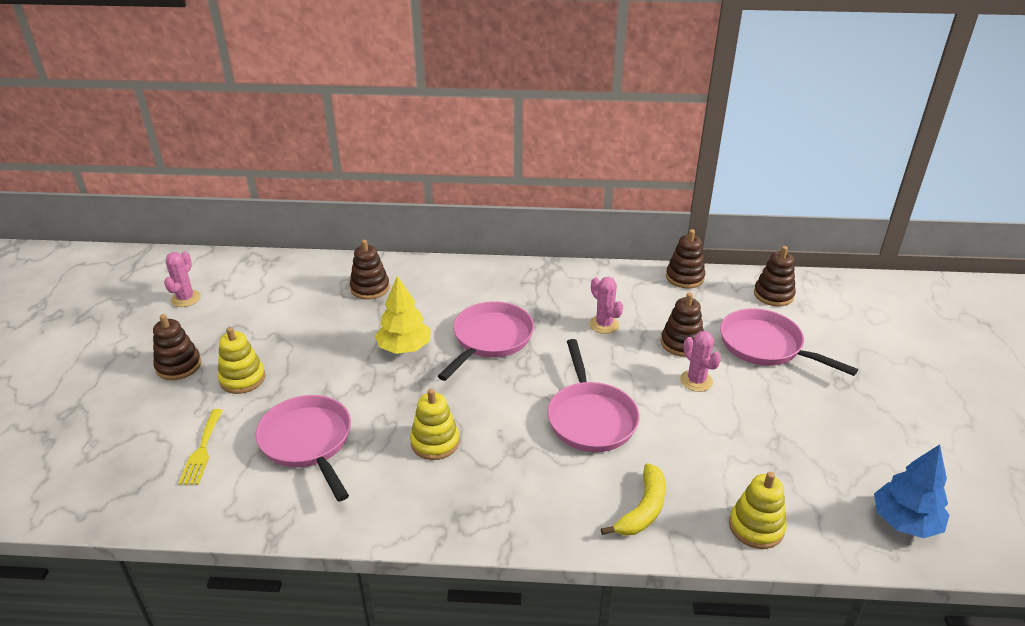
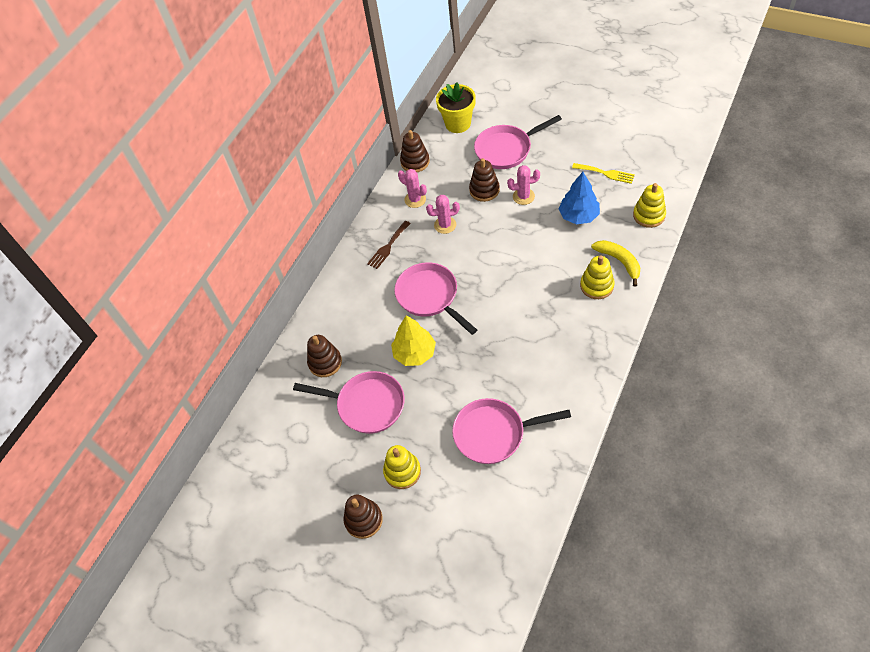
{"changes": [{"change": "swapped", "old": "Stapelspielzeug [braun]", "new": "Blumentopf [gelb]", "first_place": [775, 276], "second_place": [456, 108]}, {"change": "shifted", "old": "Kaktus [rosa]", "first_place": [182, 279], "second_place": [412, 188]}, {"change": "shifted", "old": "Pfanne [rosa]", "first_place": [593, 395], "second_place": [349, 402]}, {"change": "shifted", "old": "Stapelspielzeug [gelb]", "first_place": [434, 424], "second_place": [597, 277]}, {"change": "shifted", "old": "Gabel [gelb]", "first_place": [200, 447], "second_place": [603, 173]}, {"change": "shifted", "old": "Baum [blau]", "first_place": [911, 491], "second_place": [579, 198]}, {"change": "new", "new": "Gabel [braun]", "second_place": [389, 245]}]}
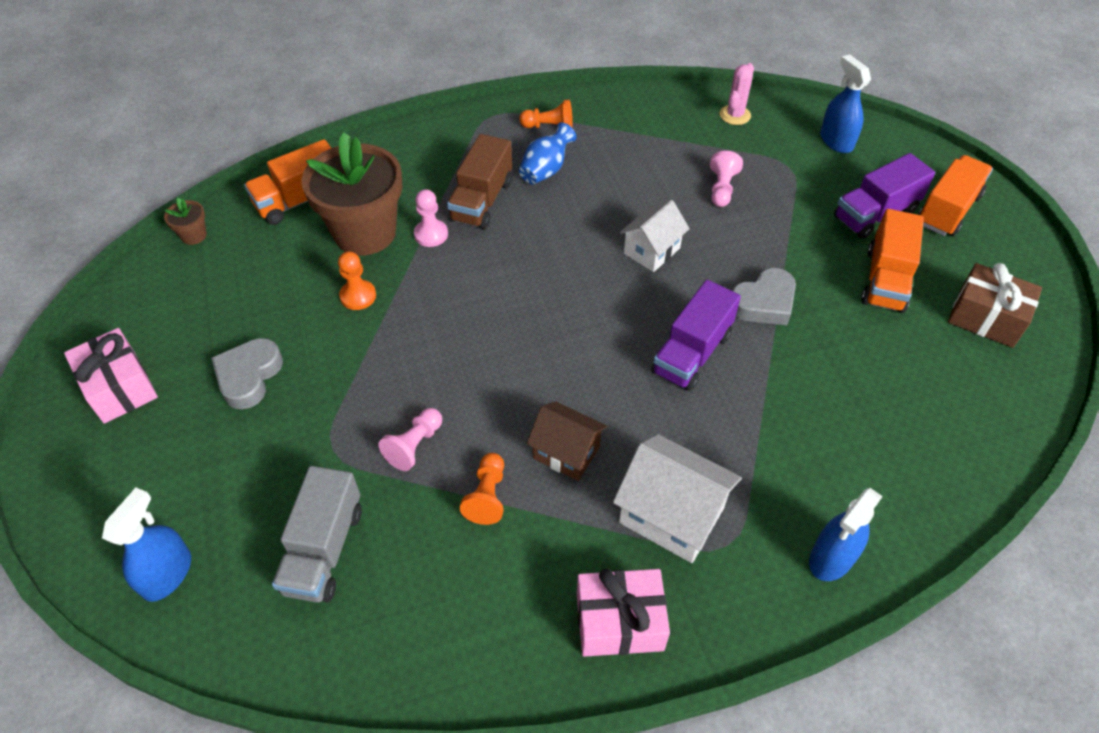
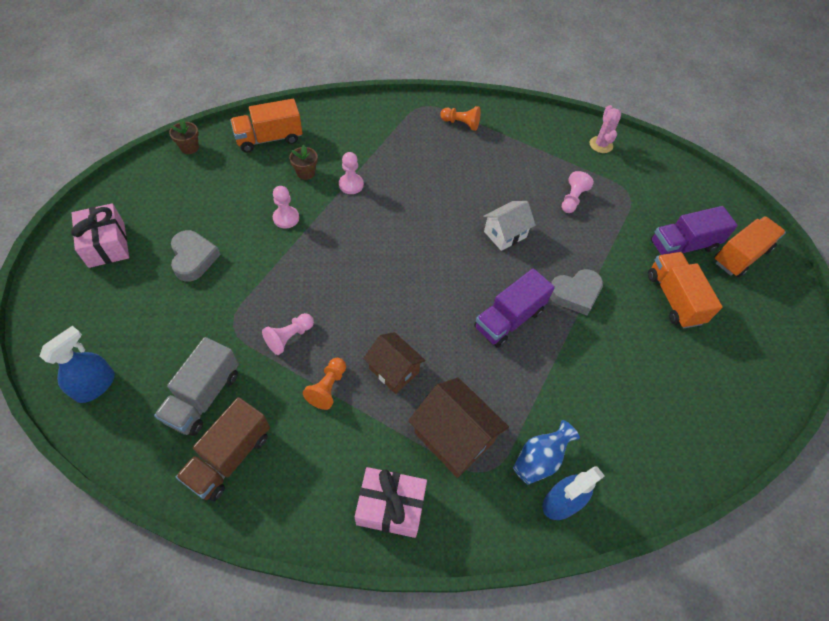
{"changes": [{"change": "gone", "old": "Sprühflasche [blau]", "first_place": [845, 103]}, {"change": "rotated", "old": "Kaktus [rosa]", "first_place": [737, 94], "second_place": [605, 129], "degrees": -45}, {"change": "shifted", "old": "Vase [blau]", "first_place": [548, 153], "second_place": [546, 452]}, {"change": "scaled", "old": "Blumentopf [braun]", "first_place": [351, 193], "second_place": [303, 162], "factor": 0.4}, {"change": "shifted", "old": "Lastwagen [braun]", "first_place": [479, 181], "second_place": [223, 449]}, {"change": "rotated", "old": "Lastwagen [orange]", "first_place": [892, 261], "second_place": [685, 290], "degrees": 135}, {"change": "repainted", "old": "Bauer [orange]", "new": "Bauer [rosa]", "first_place": [357, 280], "second_place": [286, 207]}, {"change": "gone", "old": "Geschenk [braun]", "first_place": [995, 305]}, {"change": "rotated", "old": "Herz [grau]", "first_place": [247, 373], "second_place": [196, 256], "degrees": 135}, {"change": "repainted", "old": "Haus [weiß]", "new": "Haus [braun]", "first_place": [677, 498], "second_place": [458, 427]}]}
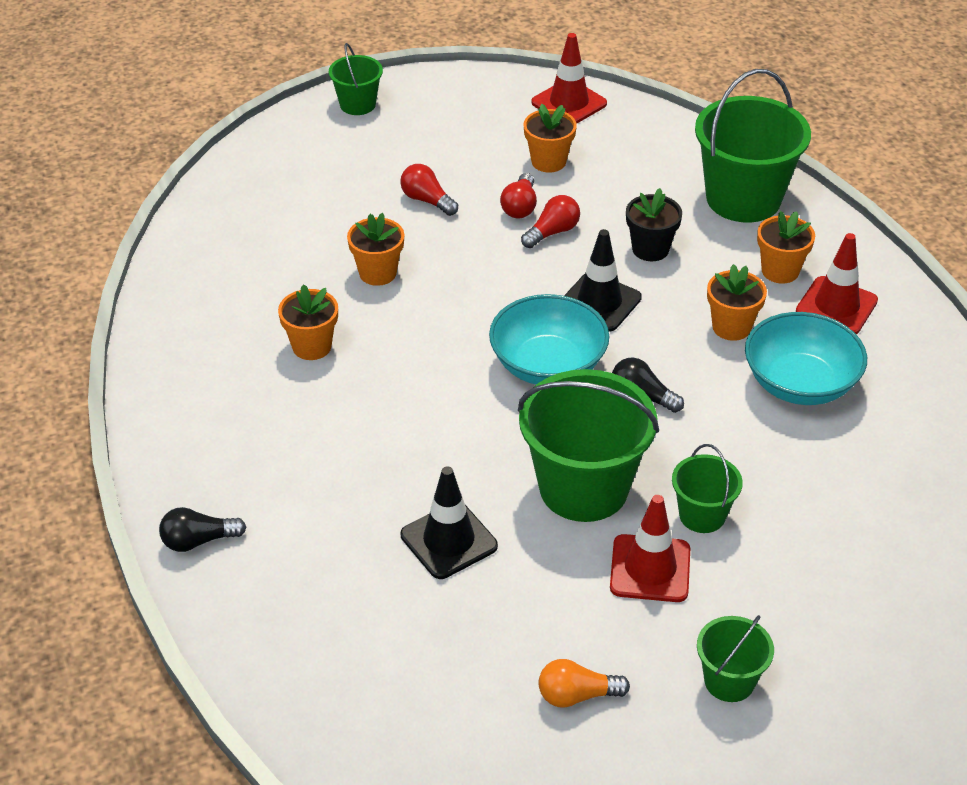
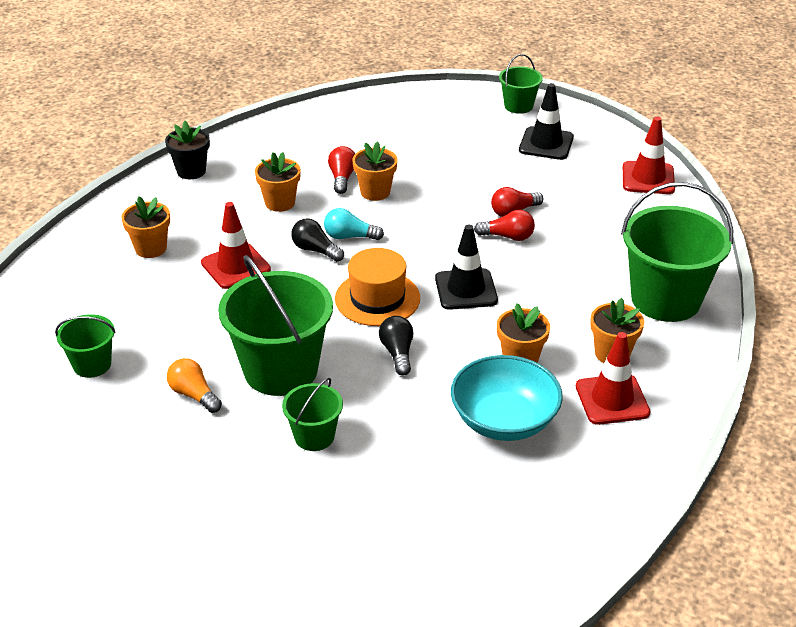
{"changes": [{"change": "shifted", "old": "Blumentopf [orange]", "first_place": [550, 138], "second_place": [146, 227]}, {"change": "shifted", "old": "Glühbirne [rot]", "first_place": [429, 190], "second_place": [341, 170]}, {"change": "shifted", "old": "Blumentopf [schwarz]", "first_place": [654, 224], "second_place": [187, 150]}, {"change": "swapped", "old": "Schüssel [türkis]", "new": "Hut [orange]", "first_place": [549, 339], "second_place": [377, 287]}, {"change": "shifted", "old": "Leitkegel [schwarz]", "first_place": [449, 522], "second_place": [546, 121]}, {"change": "shifted", "old": "Leitkegel [rot]", "first_place": [650, 548], "second_place": [236, 245]}, {"change": "shifted", "old": "Glühbirne [schwarz]", "first_place": [202, 529], "second_place": [317, 240]}, {"change": "shifted", "old": "Eimer [grün]", "first_place": [735, 658], "second_place": [85, 346]}, {"change": "shifted", "old": "Glühbirne [orange]", "first_place": [584, 683], "second_place": [194, 385]}, {"change": "new", "new": "Glühbirne [türkis]", "second_place": [354, 224]}]}
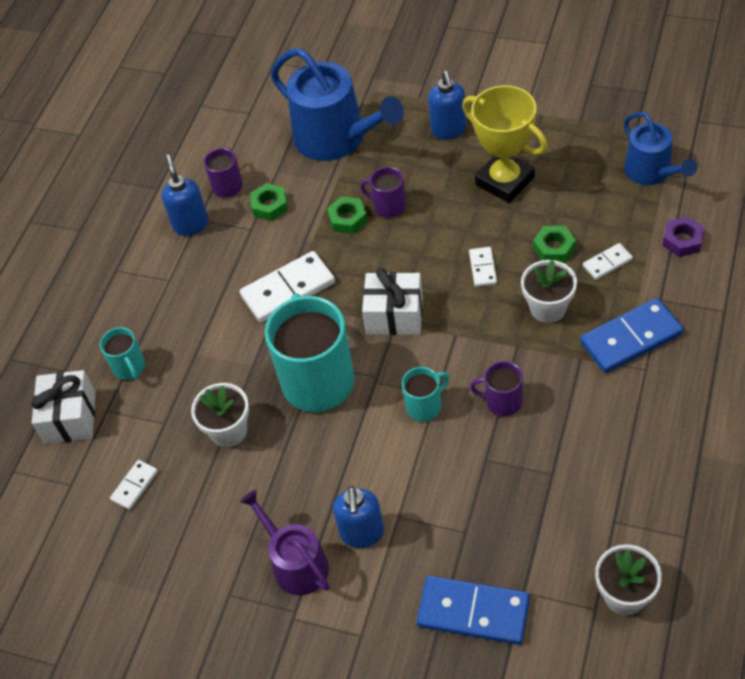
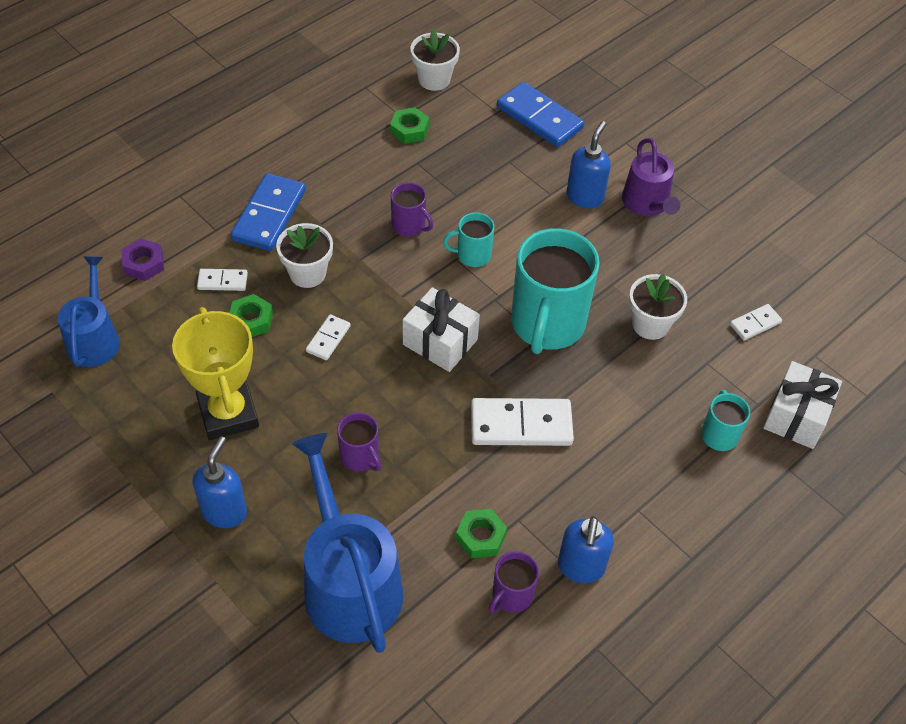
{"changes": [{"change": "shifted", "old": "Sechskantmutter [grün]", "first_place": [347, 215], "second_place": [409, 125]}, {"change": "rotated", "old": "Dominostein [blau]", "first_place": [632, 335], "second_place": [268, 212], "degrees": -75}]}
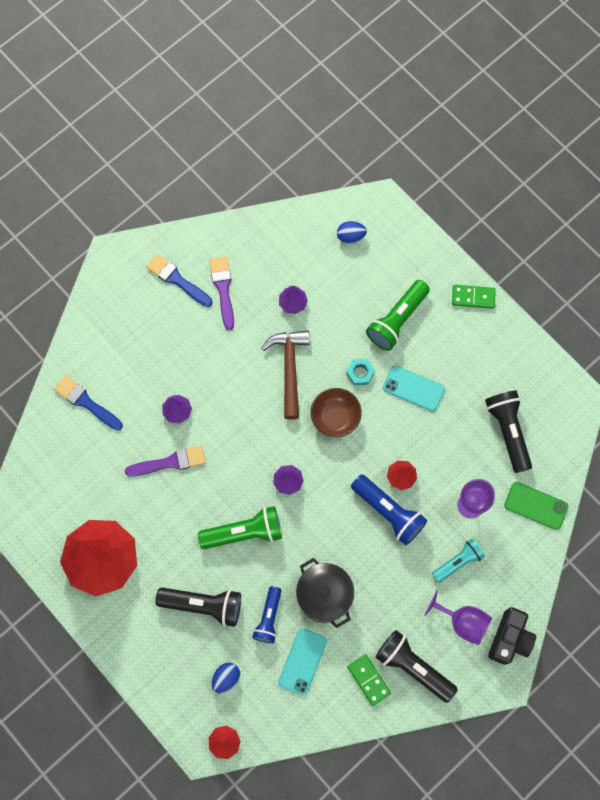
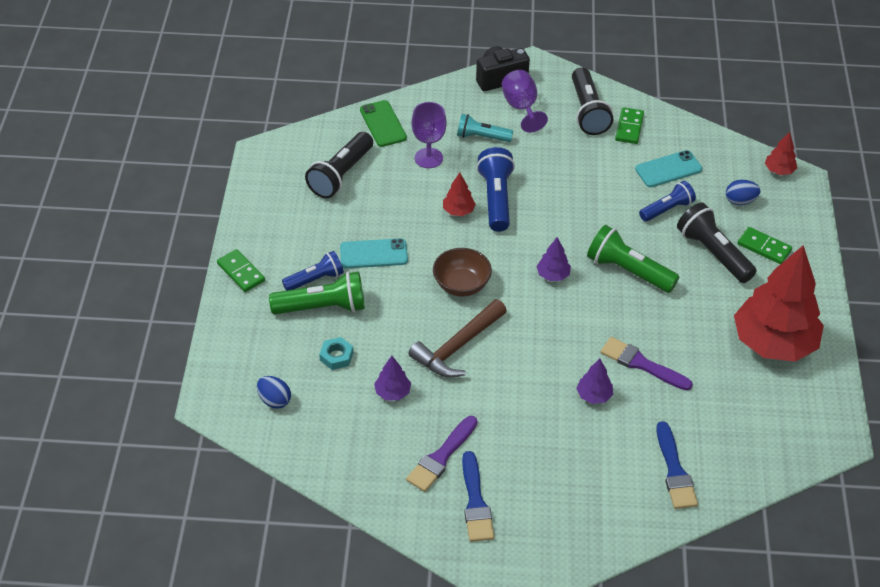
{"changes": [{"change": "shifted", "old": "Sechskantmutter [türkis]", "first_place": [360, 372], "second_place": [336, 353]}, {"change": "rotated", "old": "Handy [türkis]", "first_place": [414, 388], "second_place": [374, 253], "degrees": -75}, {"change": "gone", "old": "Kochtopf [schwarz]", "first_place": [325, 593]}, {"change": "new", "new": "Dominostein [grün]", "second_place": [764, 245]}, {"change": "new", "new": "Taschenlampe [blau]", "second_place": [313, 271]}]}
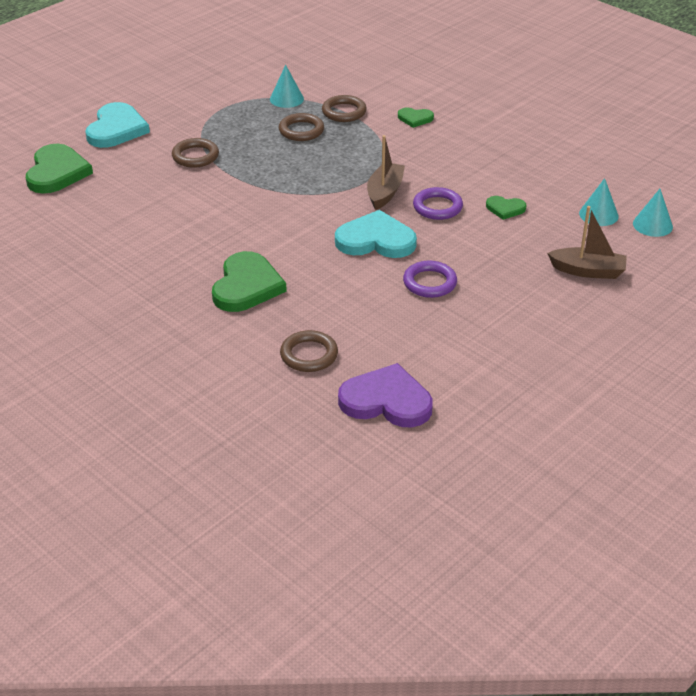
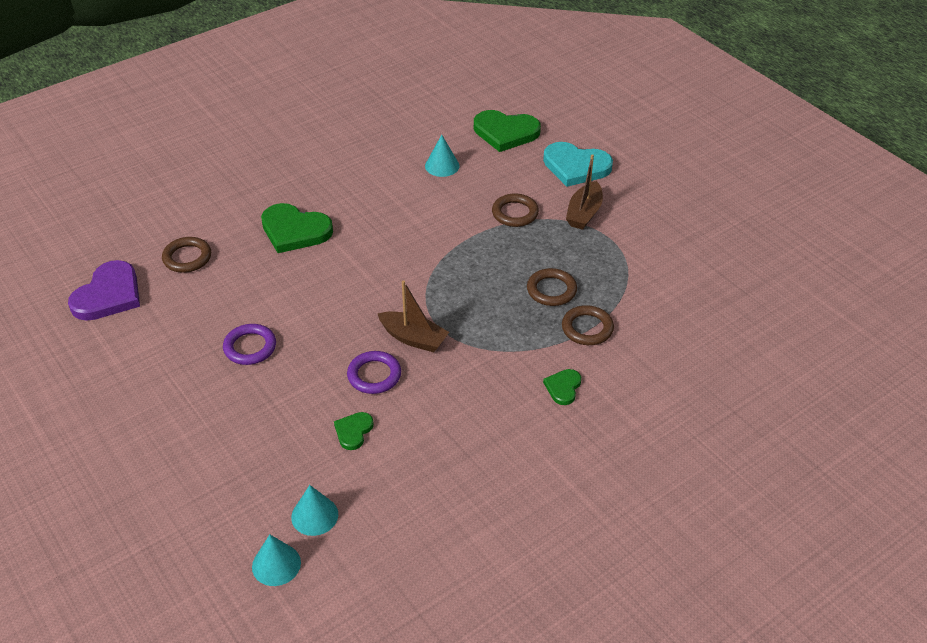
{"changes": [{"change": "shifted", "old": "Kegel [türkis]", "first_place": [287, 86], "second_place": [442, 156]}, {"change": "shifted", "old": "Boot [braun]", "first_place": [587, 242], "second_place": [584, 192]}, {"change": "gone", "old": "Herz [türkis]", "first_place": [376, 234]}]}
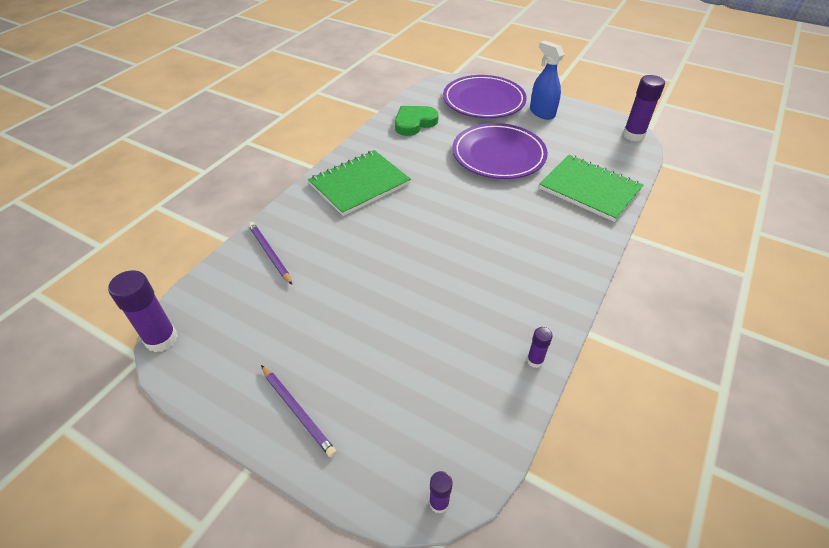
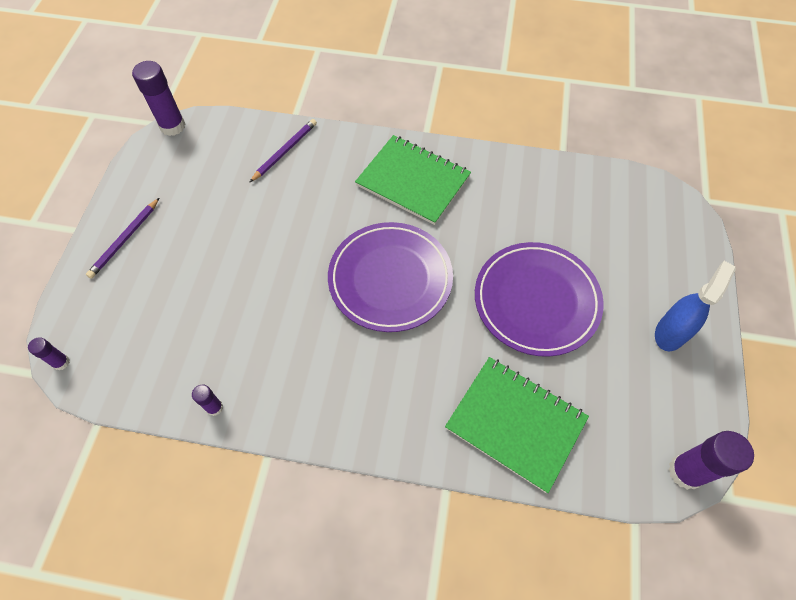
{"changes": [{"change": "shifted", "old": "Teller [lila]", "first_place": [485, 96], "second_place": [390, 277]}, {"change": "gone", "old": "Herz [grün]", "first_place": [417, 121]}, {"change": "rotated", "old": "Notizbuch [grün]", "first_place": [591, 188], "second_place": [517, 425], "degrees": -75}]}
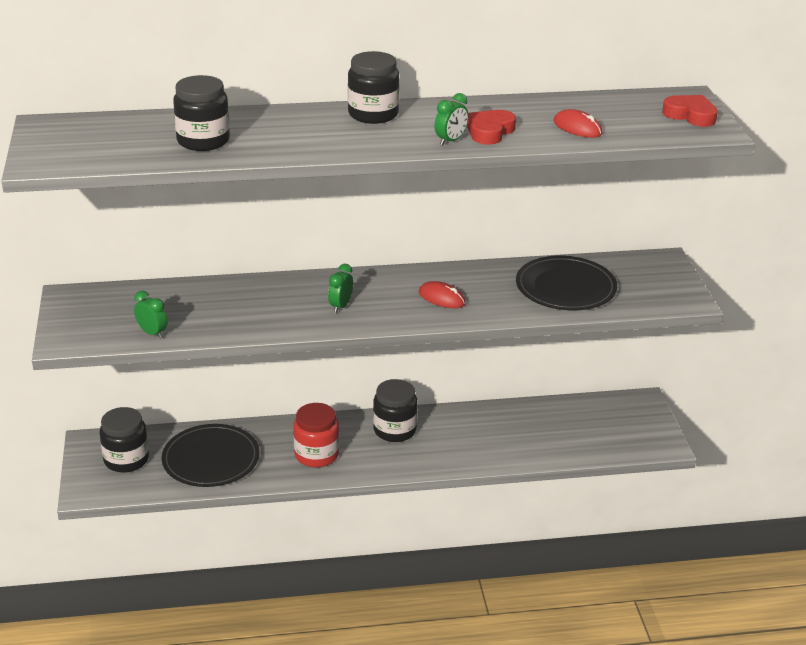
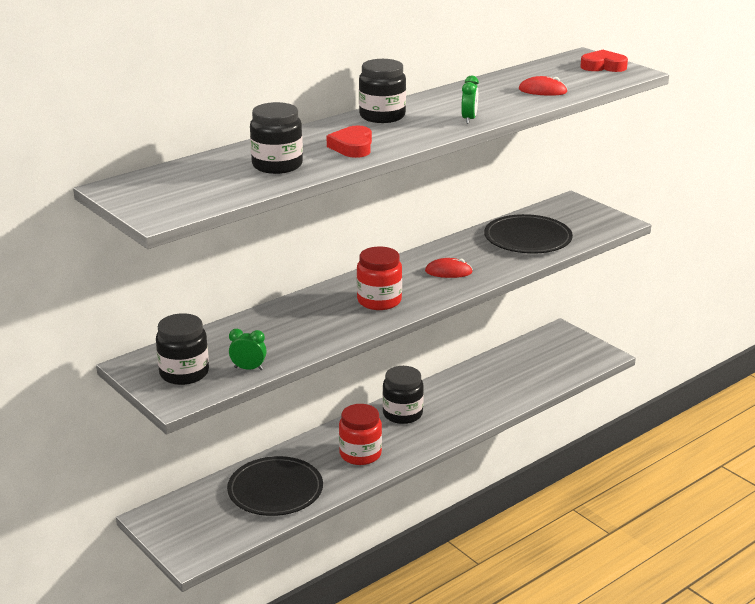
{"changes": [{"change": "shifted", "old": "Herz [rot]", "first_place": [491, 127], "second_place": [349, 141]}, {"change": "swapped", "old": "Wecker [grün]", "new": "Einmachglas [rot]", "first_place": [340, 288], "second_place": [379, 278]}, {"change": "shifted", "old": "Einmachglas [schwarz]", "first_place": [124, 440], "second_place": [182, 349]}]}
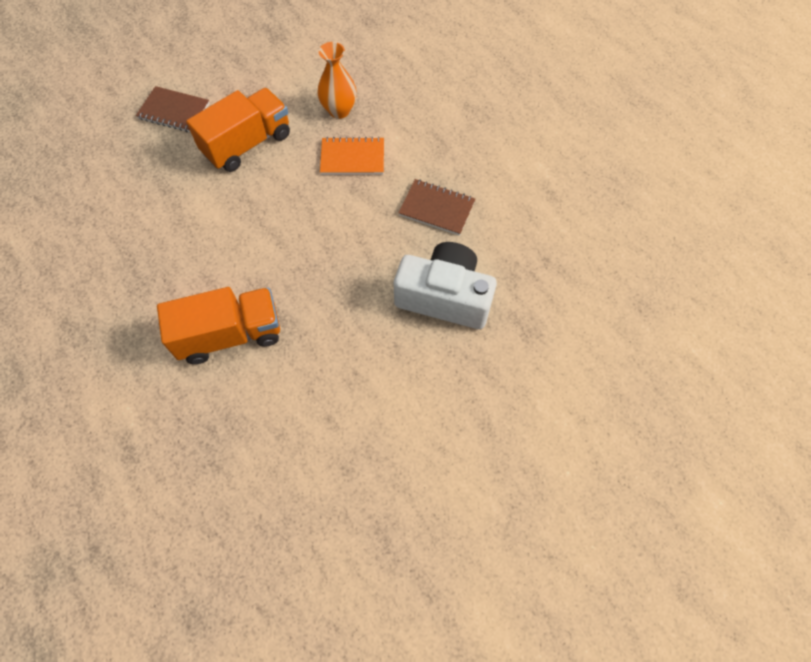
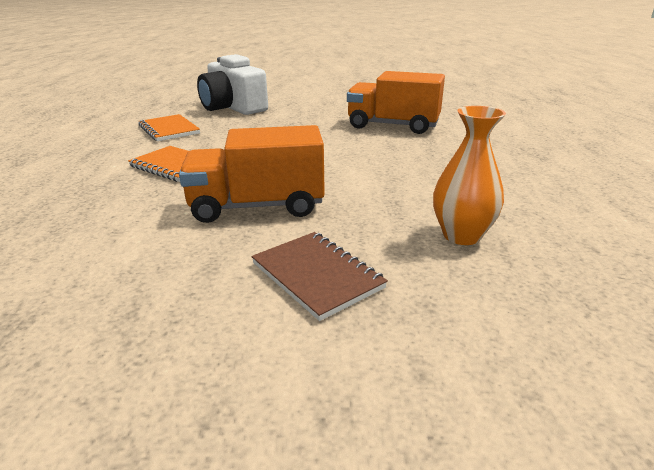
{"changes": [{"change": "shifted", "old": "Vase [orange]", "first_place": [337, 80], "second_place": [469, 175]}, {"change": "repainted", "old": "Notizbuch [braun]", "new": "Notizbuch [orange]", "first_place": [436, 207], "second_place": [169, 127]}]}
